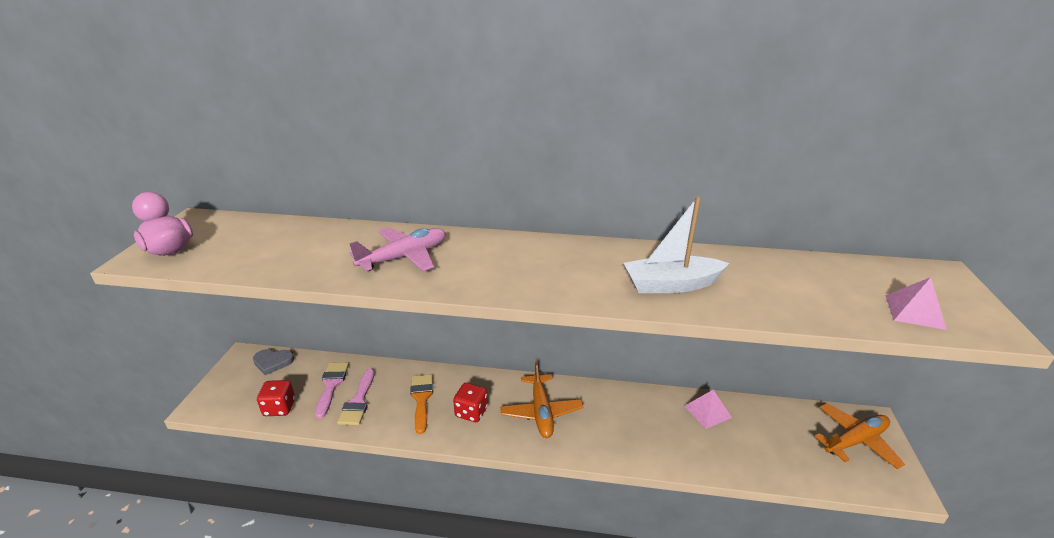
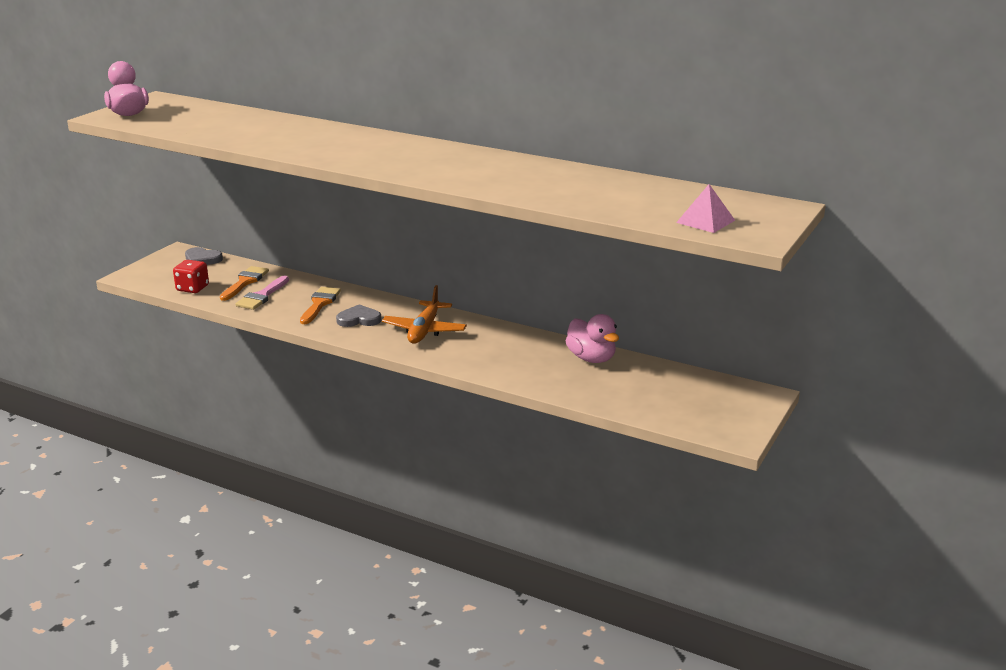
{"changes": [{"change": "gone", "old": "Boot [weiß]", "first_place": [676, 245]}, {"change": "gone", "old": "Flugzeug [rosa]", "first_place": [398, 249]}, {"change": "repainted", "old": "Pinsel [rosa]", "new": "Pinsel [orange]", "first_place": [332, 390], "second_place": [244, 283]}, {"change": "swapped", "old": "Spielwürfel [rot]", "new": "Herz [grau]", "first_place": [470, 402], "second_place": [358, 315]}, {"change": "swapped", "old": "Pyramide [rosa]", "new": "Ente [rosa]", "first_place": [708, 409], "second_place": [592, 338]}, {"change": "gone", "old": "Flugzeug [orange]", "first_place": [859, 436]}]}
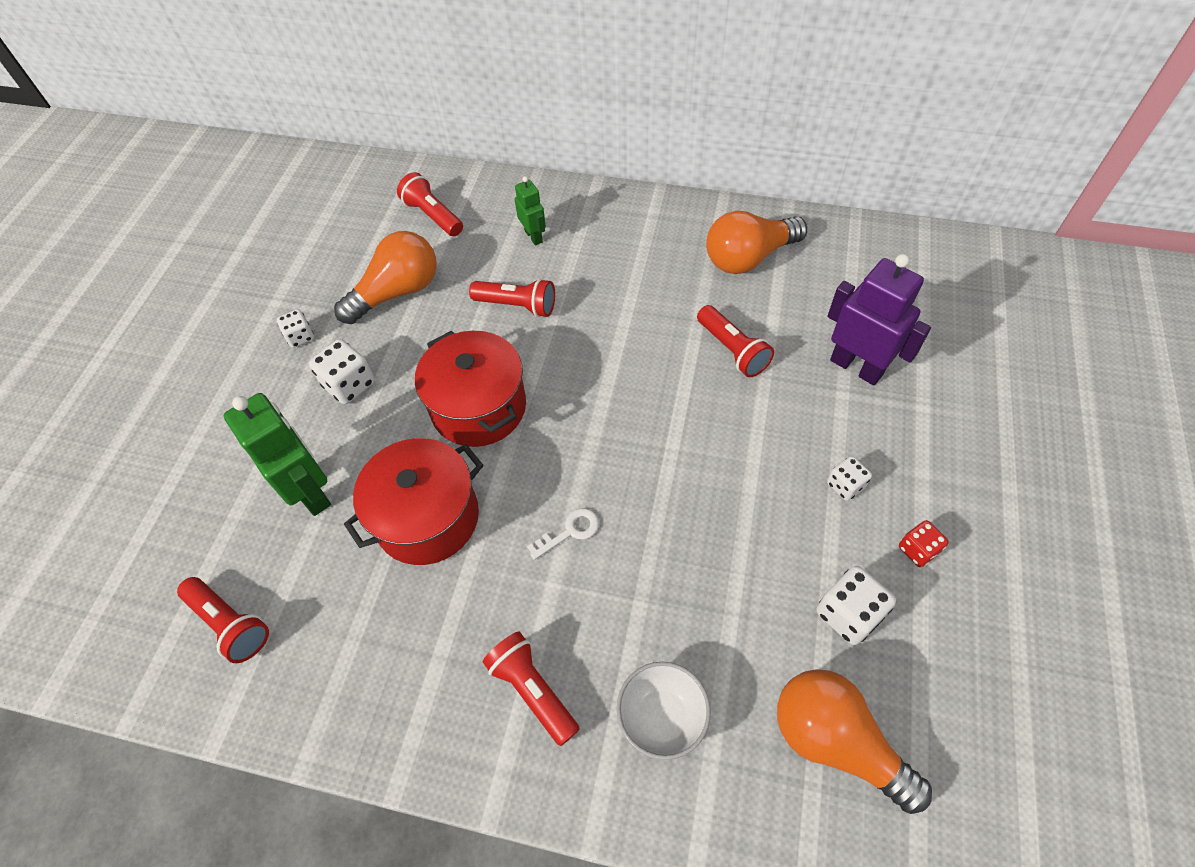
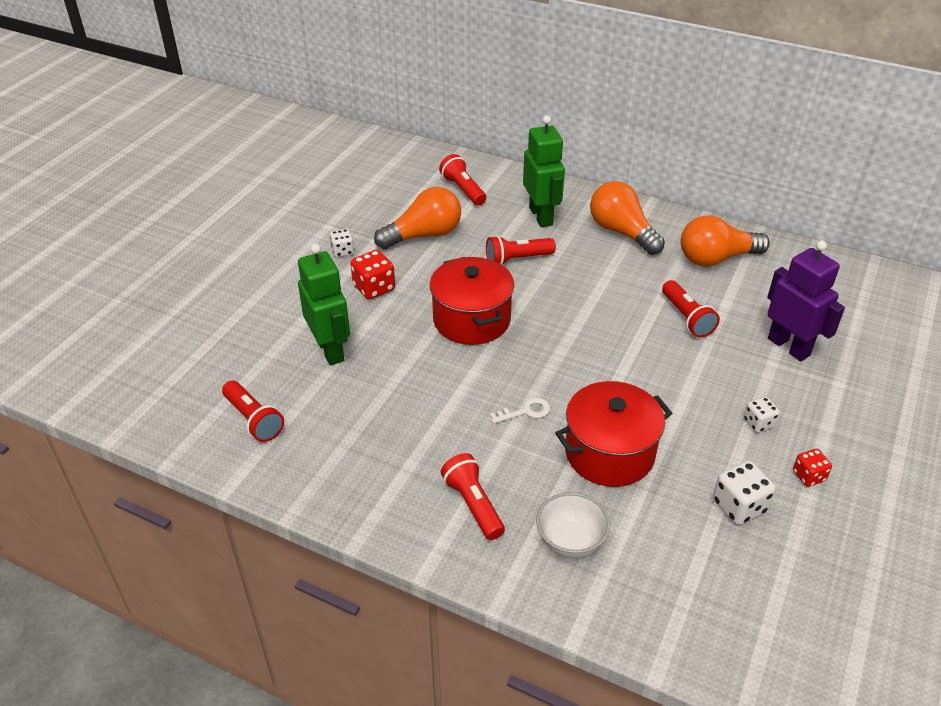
{"changes": [{"change": "scaled", "old": "Roboter [grün]", "first_place": [530, 210], "second_place": [544, 171], "factor": 1.83}, {"change": "rotated", "old": "Taschenlampe [rot]", "first_place": [512, 297], "second_place": [521, 250], "degrees": 135}, {"change": "repainted", "old": "Spielwürfel [weiß]", "new": "Spielwürfel [rot]", "first_place": [342, 371], "second_place": [372, 274]}, {"change": "shifted", "old": "Kochtopf [rot]", "first_place": [413, 501], "second_place": [613, 434]}, {"change": "shifted", "old": "Glühbirne [orange]", "first_place": [854, 741], "second_place": [627, 218]}]}
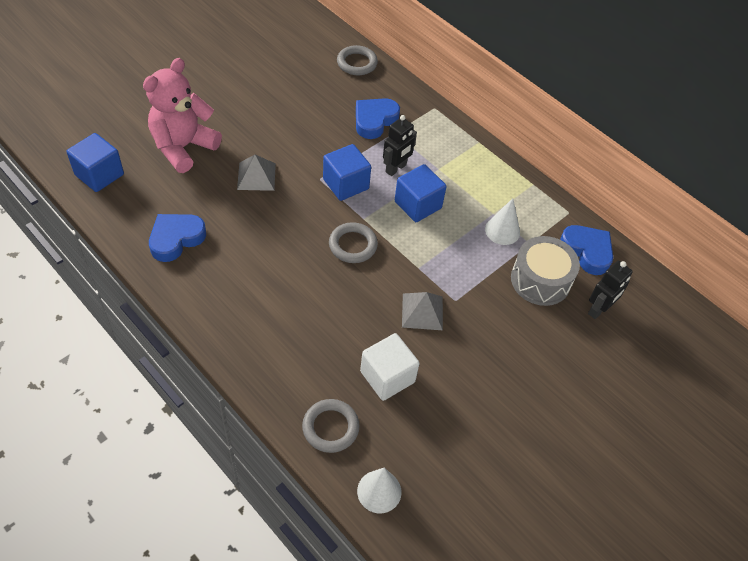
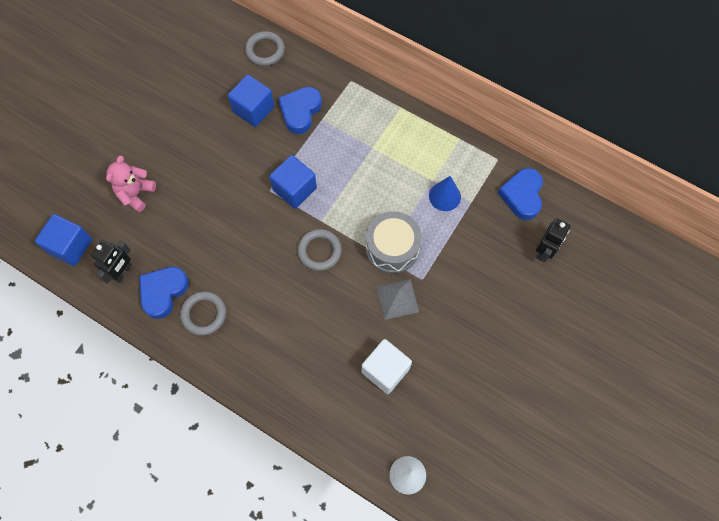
{"changes": [{"change": "scaled", "old": "Teddybär [rosa]", "first_place": [182, 115], "second_place": [131, 184], "factor": 0.61}, {"change": "shifted", "old": "Roboter [schwarz]", "first_place": [400, 145], "second_place": [111, 262]}, {"change": "gone", "old": "Pyramide [grau]", "first_place": [256, 173]}, {"change": "shifted", "old": "Kubus [blau]", "first_place": [421, 193], "second_place": [251, 101]}, {"change": "repainted", "old": "Kegel [weiß]", "new": "Kegel [blau]", "first_place": [502, 221], "second_place": [445, 193]}, {"change": "rotated", "old": "Herz [blau]", "first_place": [586, 250], "second_place": [520, 194], "degrees": -120}, {"change": "shifted", "old": "Trommel [grau]", "first_place": [545, 271], "second_place": [394, 242]}, {"change": "shifted", "old": "Ring [grau]", "first_place": [331, 426], "second_place": [203, 313]}]}
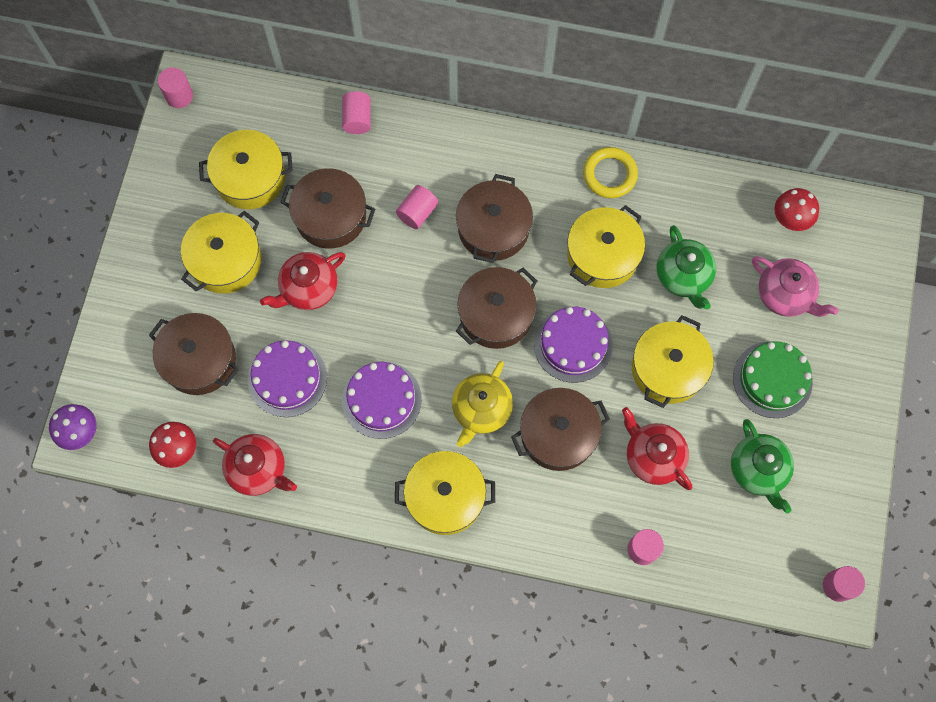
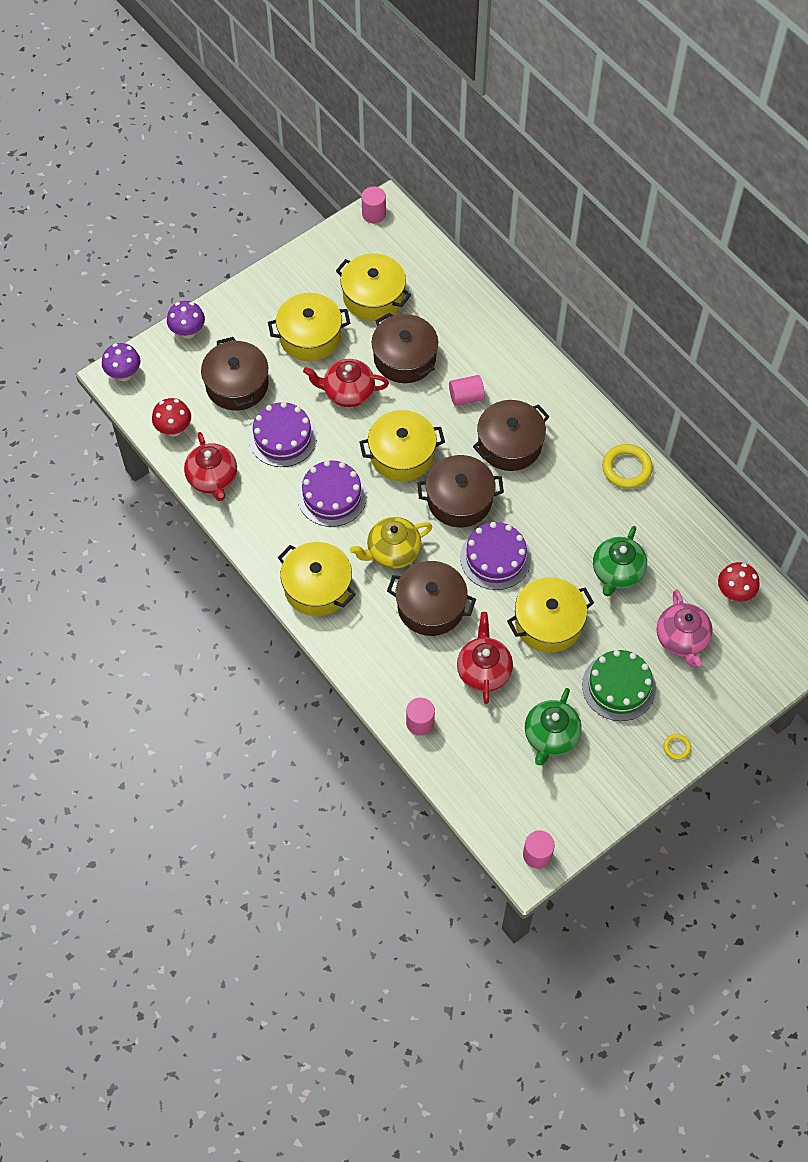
{"changes": [{"change": "gone", "old": "Vollzylinder [rosa]", "first_place": [356, 112]}, {"change": "shifted", "old": "Kochtopf [gelb]", "first_place": [606, 246], "second_place": [402, 446]}, {"change": "new", "new": "Pilz [lila]", "second_place": [186, 320]}, {"change": "new", "new": "Ring [gelb]", "second_place": [677, 747]}]}
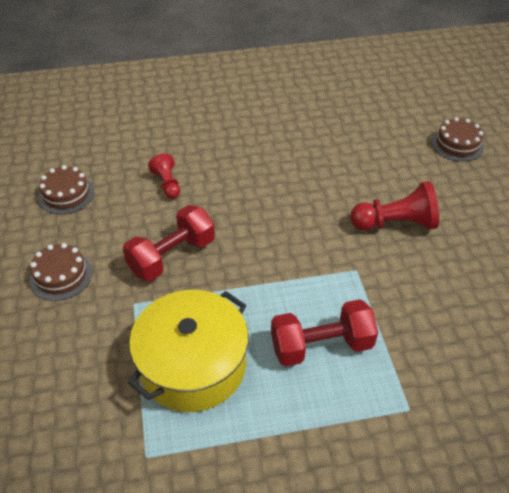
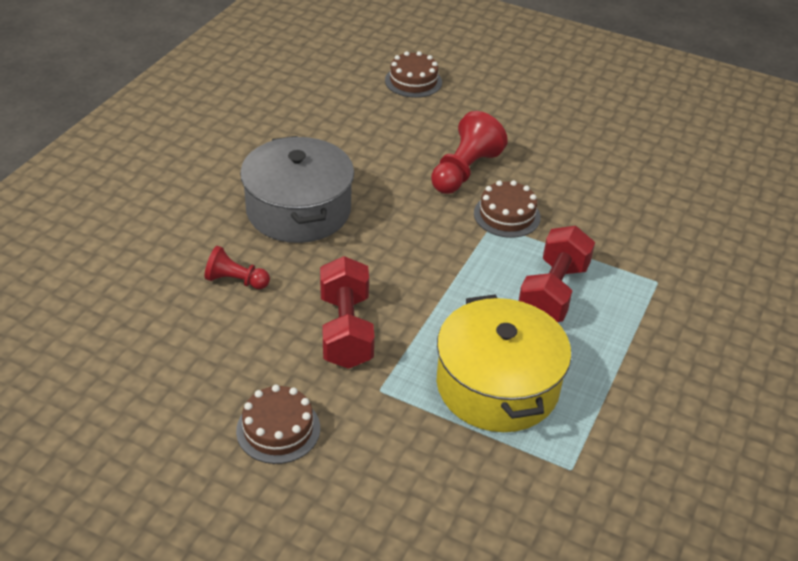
{"changes": [{"change": "shifted", "old": "Kuchen [braun]", "first_place": [66, 189], "second_place": [507, 209]}, {"change": "new", "new": "Kochtopf [grau]", "second_place": [297, 189]}]}
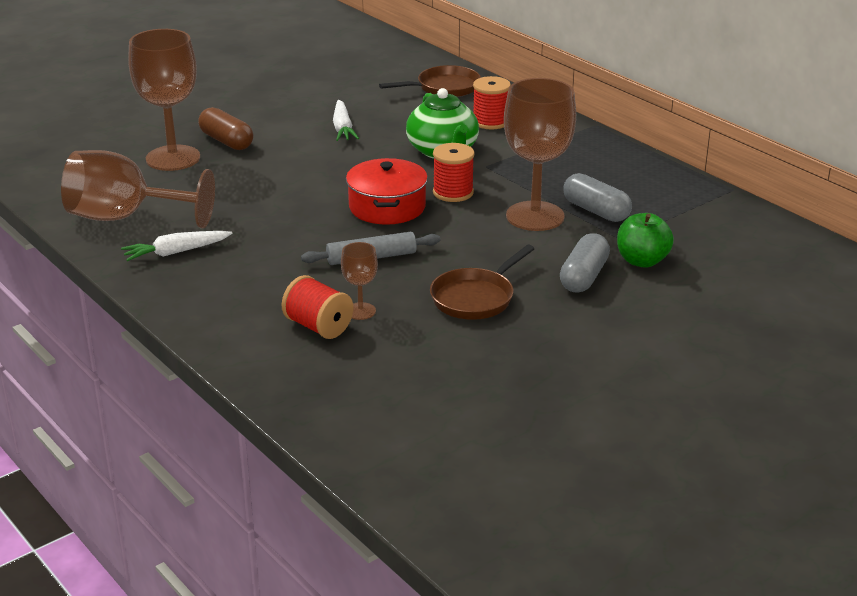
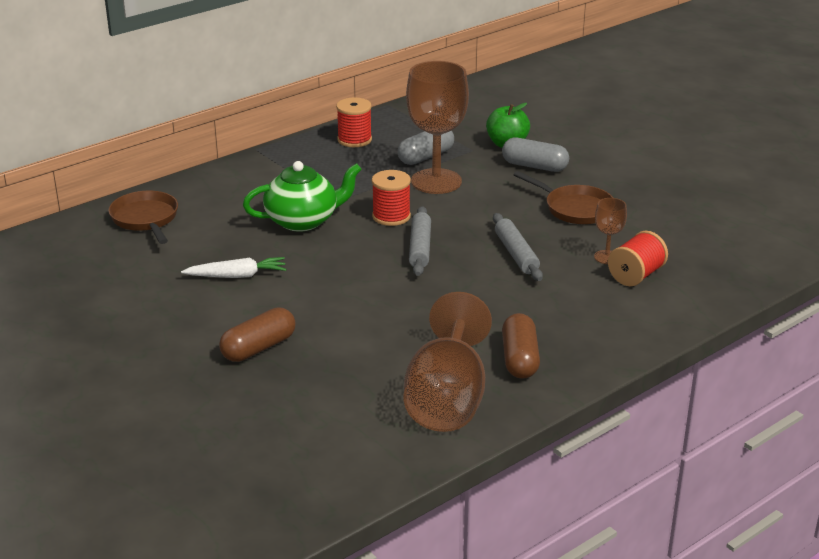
{"changes": [{"change": "gone", "old": "Kelch [braun]", "first_place": [164, 100]}, {"change": "shifted", "old": "Garnrolle [rot]", "first_place": [492, 102], "second_place": [354, 122]}, {"change": "swapped", "old": "Kochtopf [rot]", "new": "Nudelholz [grau]", "first_place": [387, 191], "second_place": [420, 241]}, {"change": "swapped", "old": "Karotte [weiß]", "new": "Kapsel [braun]", "first_place": [177, 246], "second_place": [521, 346]}]}
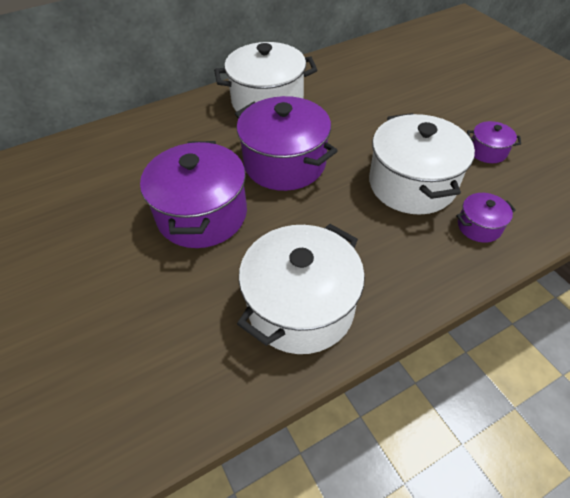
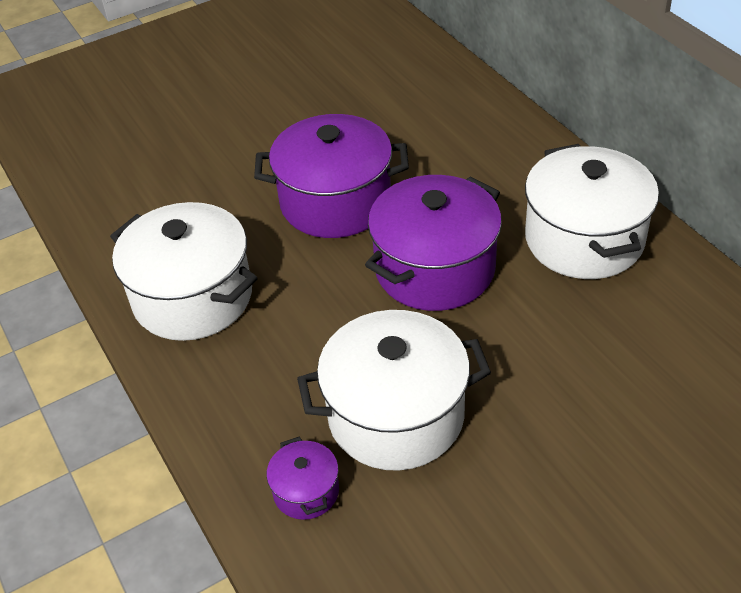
{"changes": [{"change": "gone", "old": "Kochtopf [lila]", "first_place": [494, 142]}]}
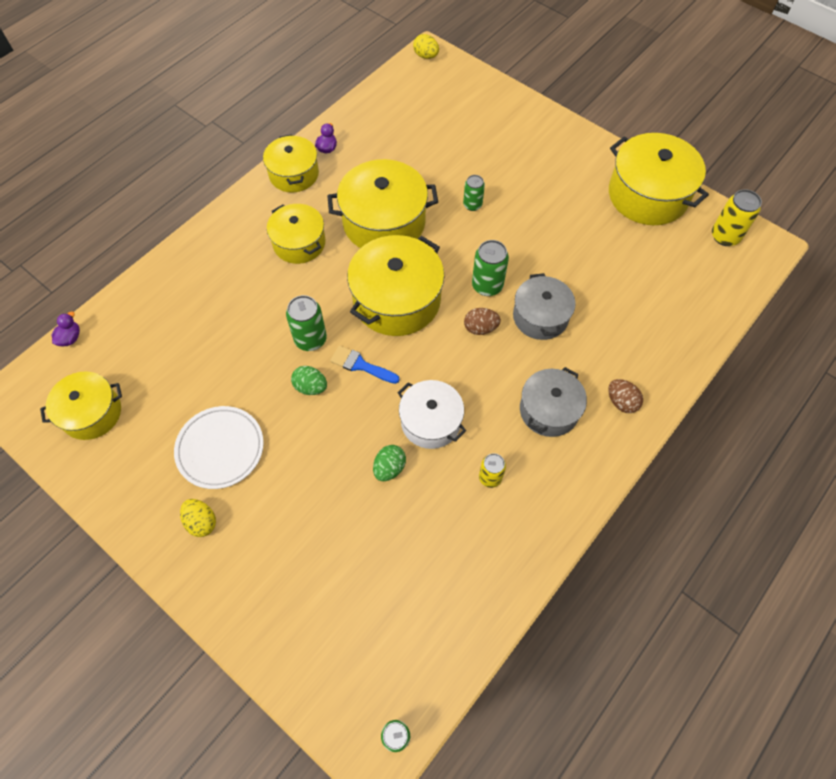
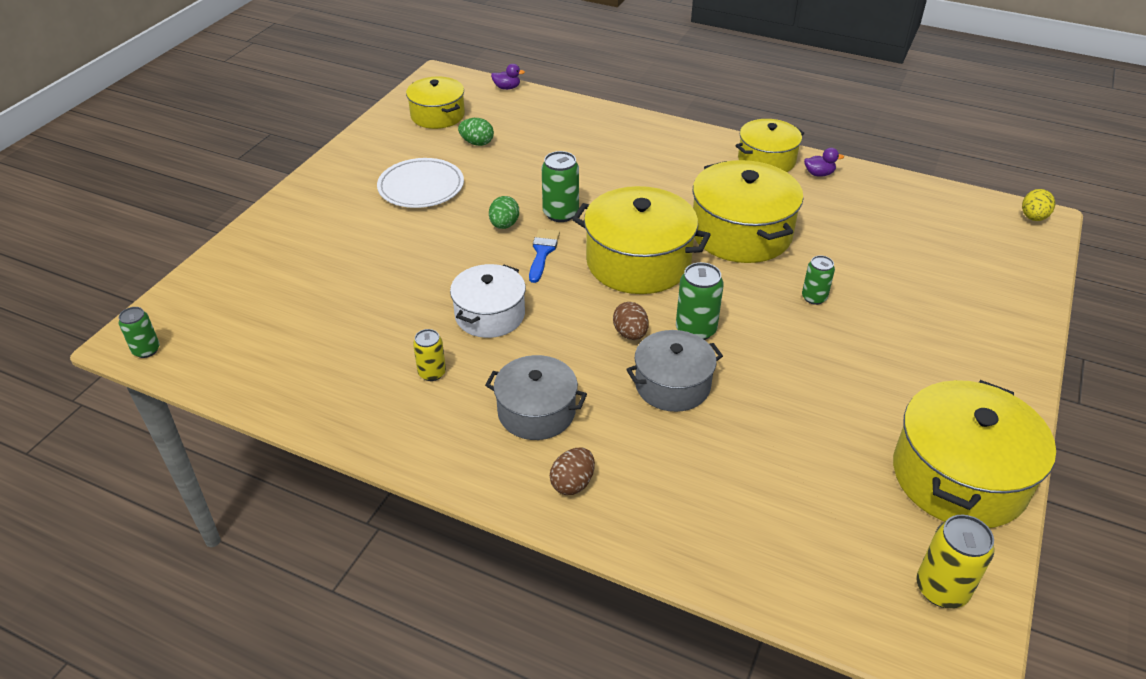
{"changes": [{"change": "gone", "old": "Kochtopf [gelb]", "first_place": [296, 234]}, {"change": "shifted", "old": "Ei [grün]", "first_place": [389, 463], "second_place": [476, 132]}, {"change": "gone", "old": "Ei [gelb]", "first_place": [198, 518]}]}
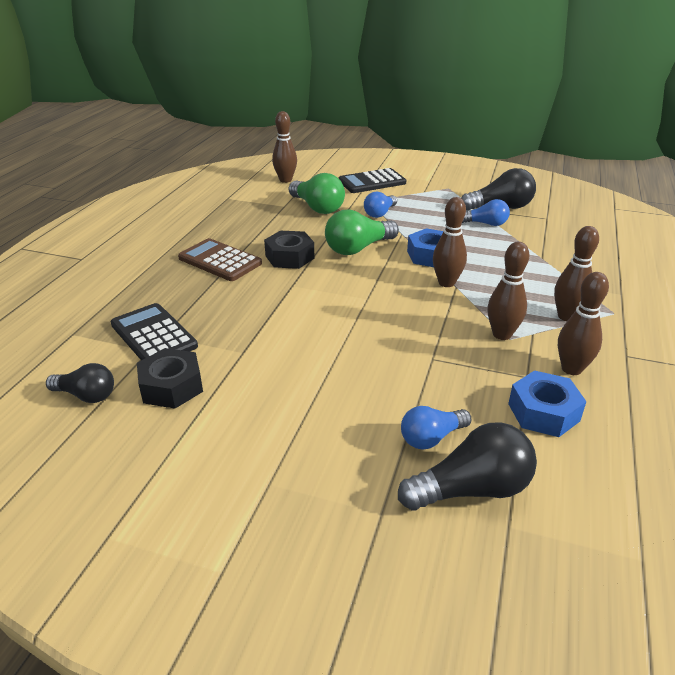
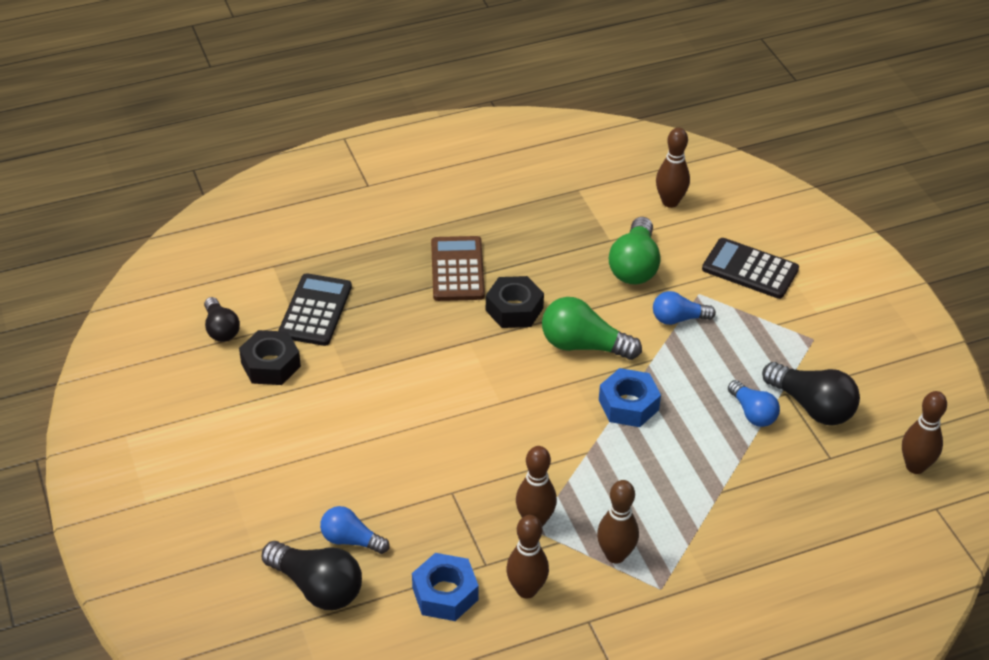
{"changes": [{"change": "shifted", "old": "Bowlingkegel [braun]", "first_place": [450, 242], "second_place": [924, 432]}]}
